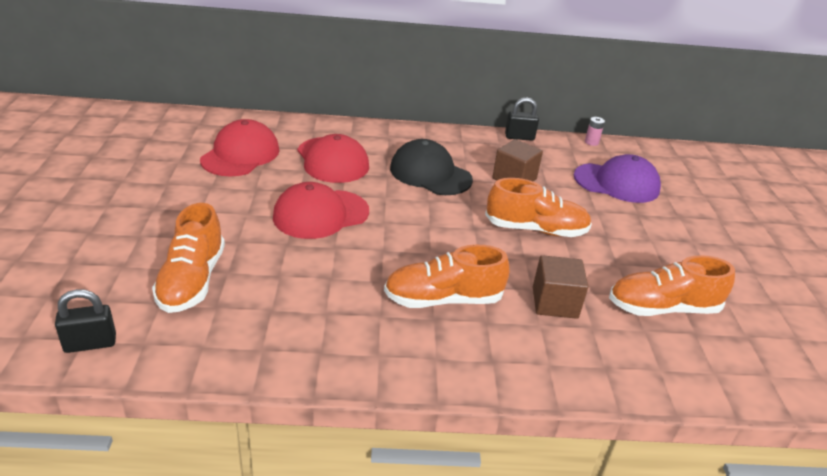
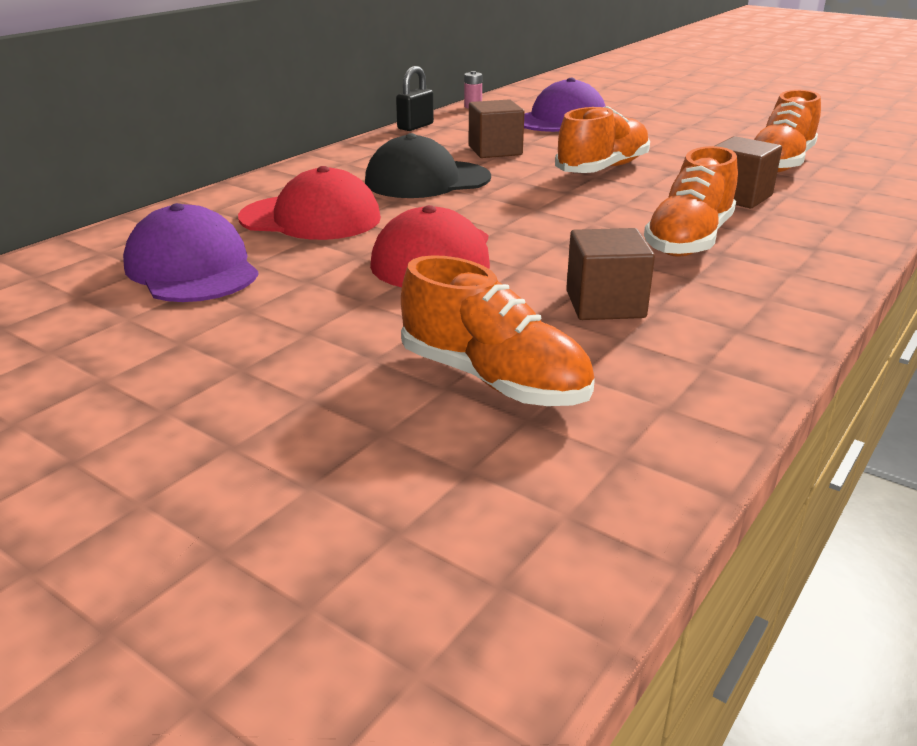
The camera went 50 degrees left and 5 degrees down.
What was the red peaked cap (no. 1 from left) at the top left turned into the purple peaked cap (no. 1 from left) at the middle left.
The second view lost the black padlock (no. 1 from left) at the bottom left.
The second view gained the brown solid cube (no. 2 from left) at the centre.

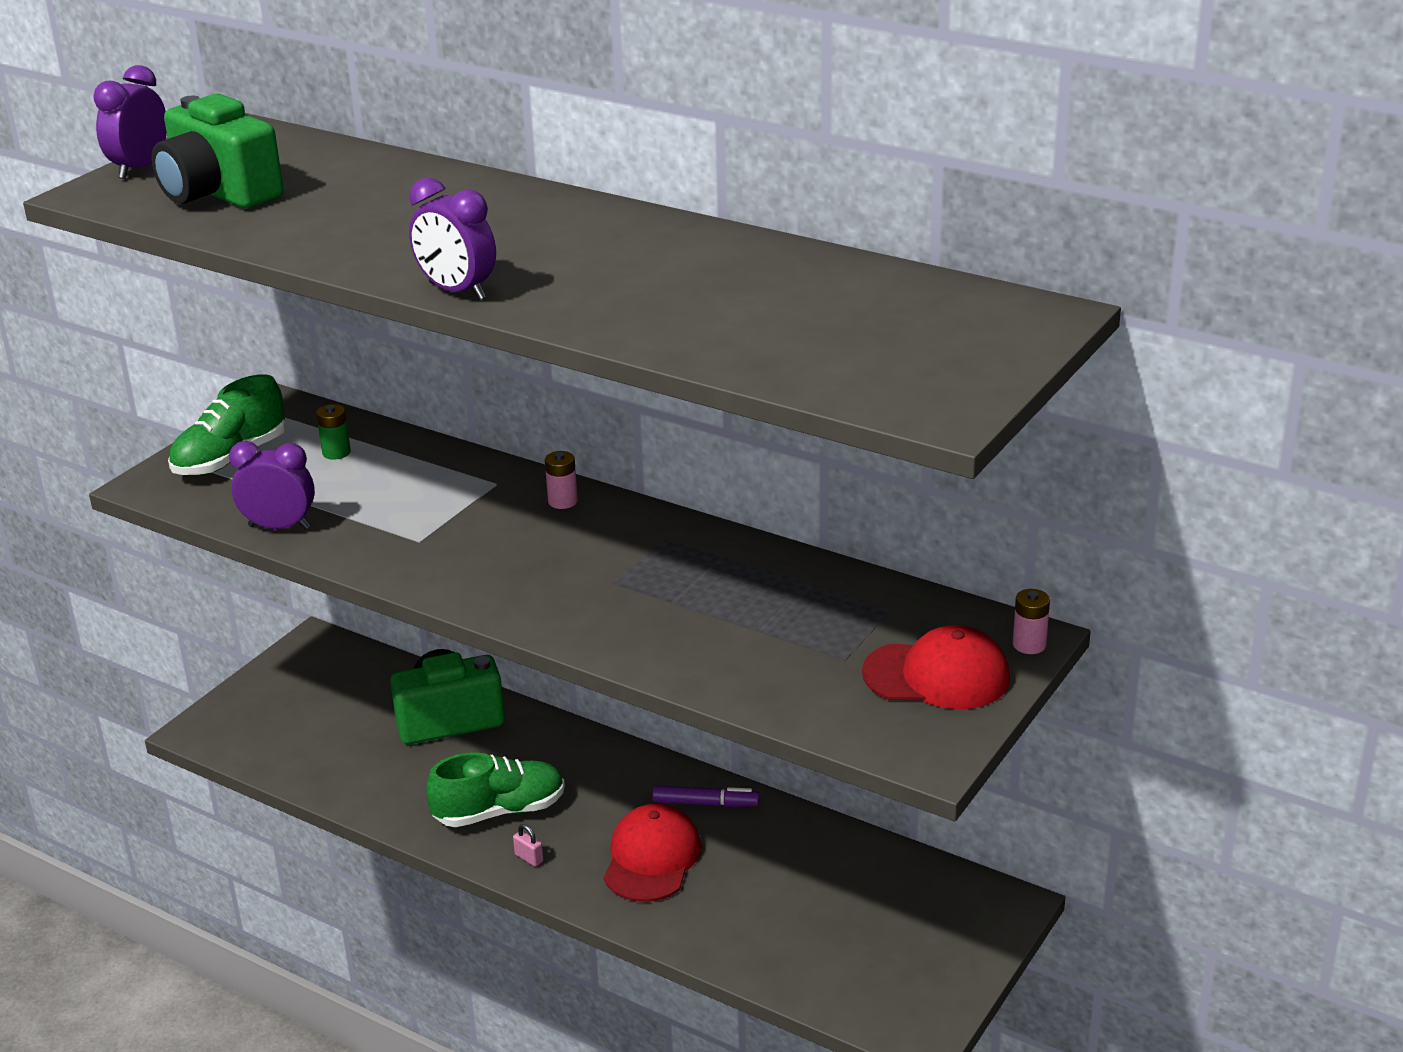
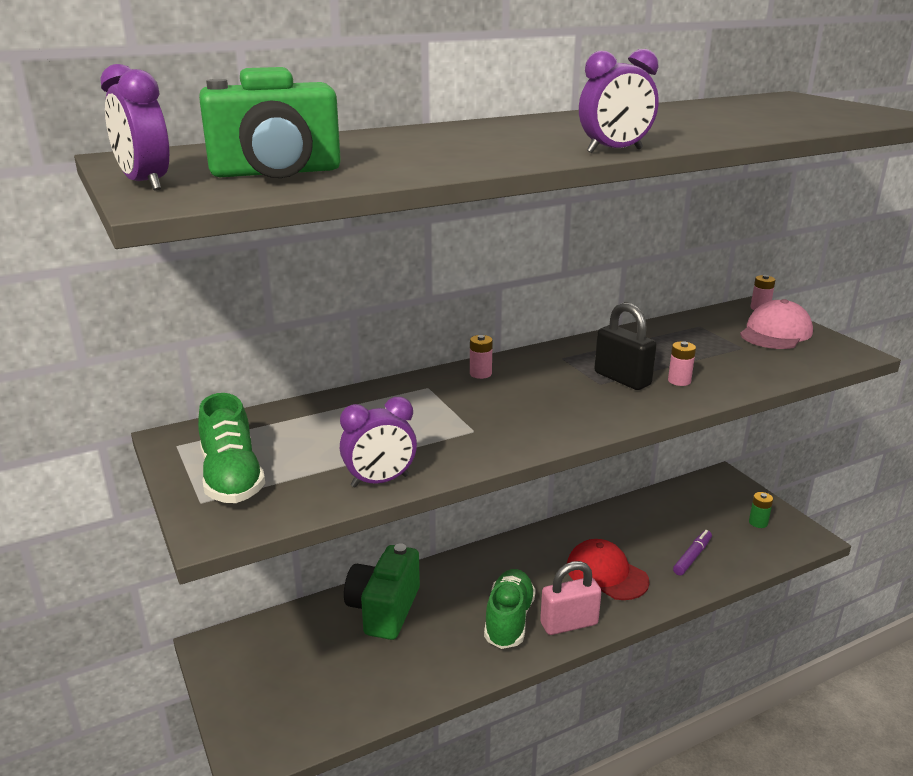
The camera went 60 degrees left and 5 degrees down.
The emerald power cell ended up elsewhere, having gone from the middle left to the middle right.
The purple bedside clock (no. 2 from left) at the middle left ended up facing another way, 150 degrees counterclockwise from before.
What was the red peaked cap (no. 2 from left) at the middle right turned into the rose-pink peaked cap at the middle right.
The purple felt pen ended up elsewhere, having gone from the bottom centre to the bottom right.
The size of the rose-pink padlock at the bottom centre changed by a factor of 2.43.
The second view gained the black padlock at the middle right.
The second view gained the rose-pink power cell (no. 2 from left) at the middle right.

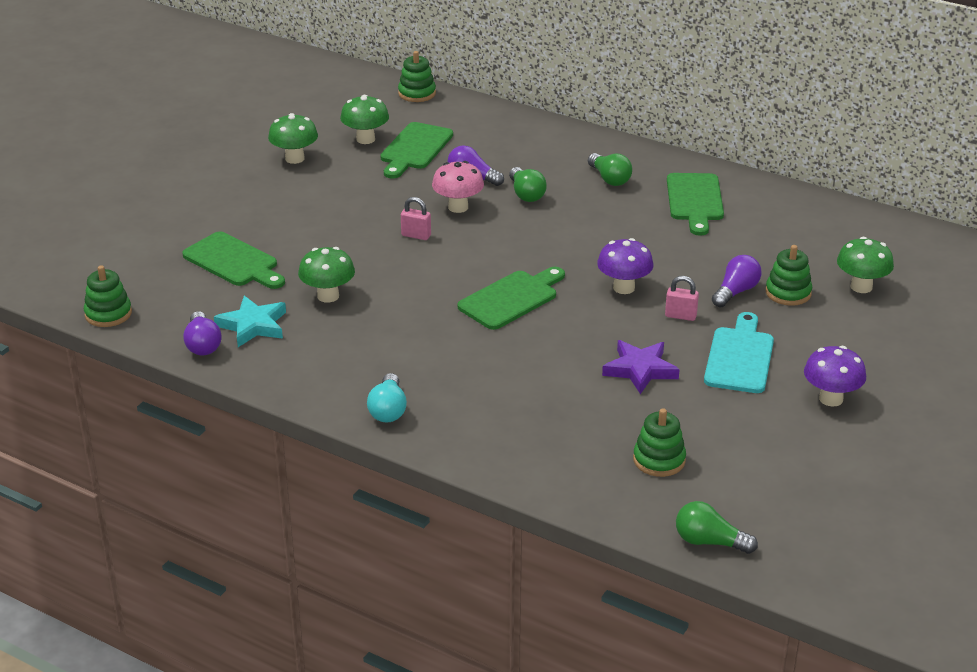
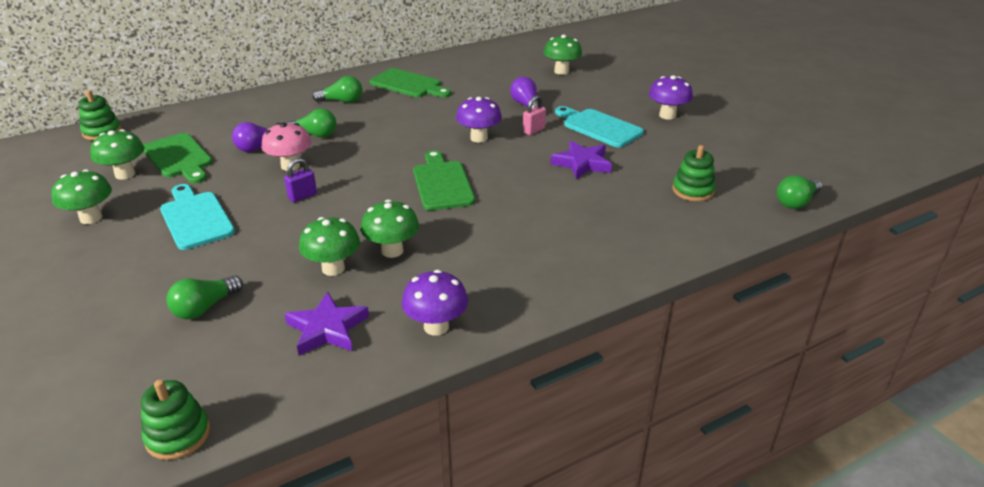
The camera went 60 degrees left and 0 degrees up.
What was the rose-pink padlock (no. 1 from left) at the top centre turned into the purple padlock at the middle left.
Where the emerald chopping board (no. 1 from left) stood at the middle left, the emerald bulb (no. 1 from left) came to stand at the middle left.
The second view lost the emerald stacking rings (no. 4 from left) at the middle right.
What was the turquoise five-pointed star at the middle left turned into the purple five-pointed star (no. 1 from left) at the middle left.
The second view lost the purple bulb (no. 1 from left) at the middle left.
The second view lost the turquoise bulb at the centre.
The second view gained the turquoise chopping board (no. 1 from left) at the middle left.
The second view gained the emerald toadstool (no. 4 from left) at the centre.
The second view gained the purple toadstool (no. 1 from left) at the centre.

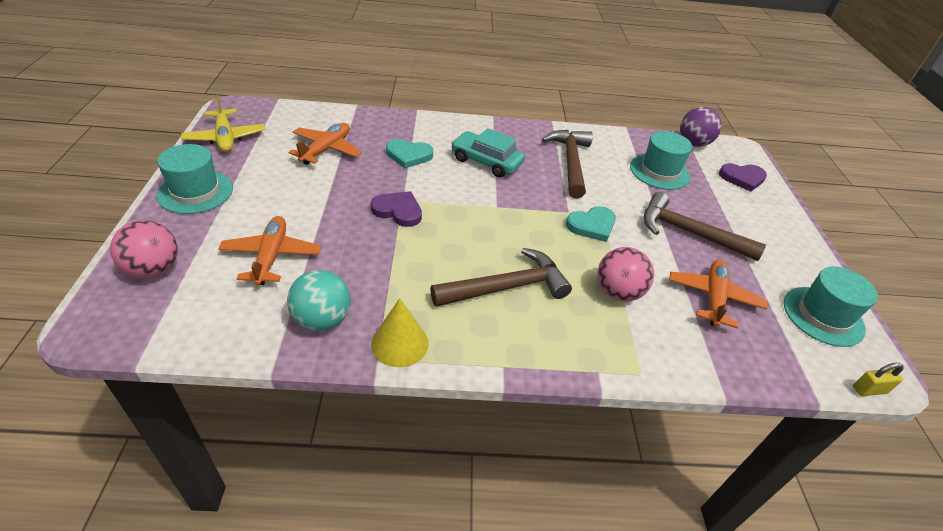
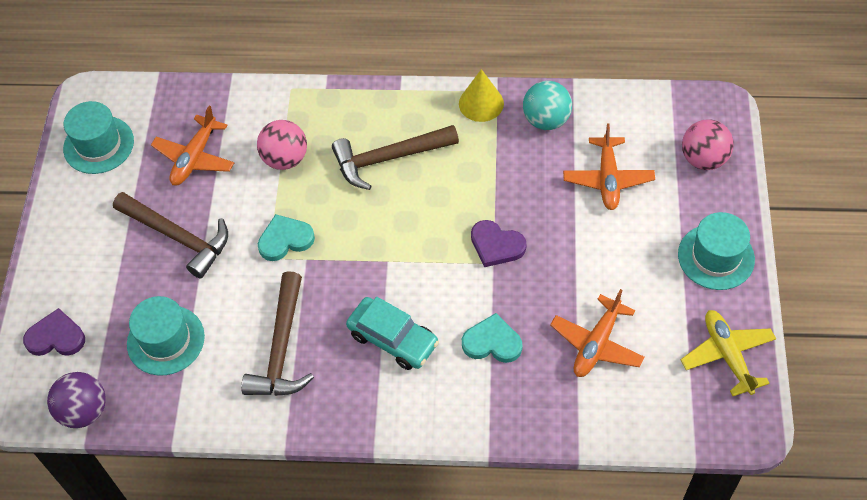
The camera went 170 degrees left and 15 degrees up.
The second view lost the yellow padlock at the bottom right.

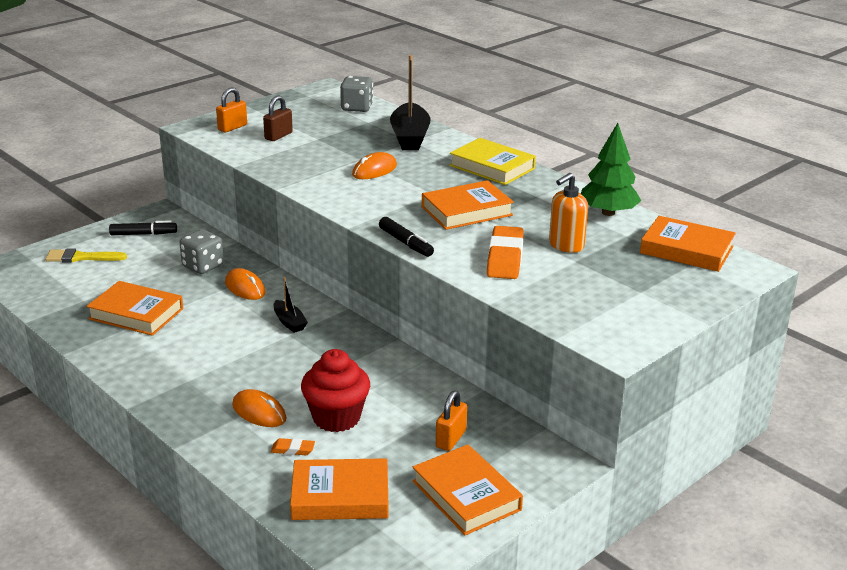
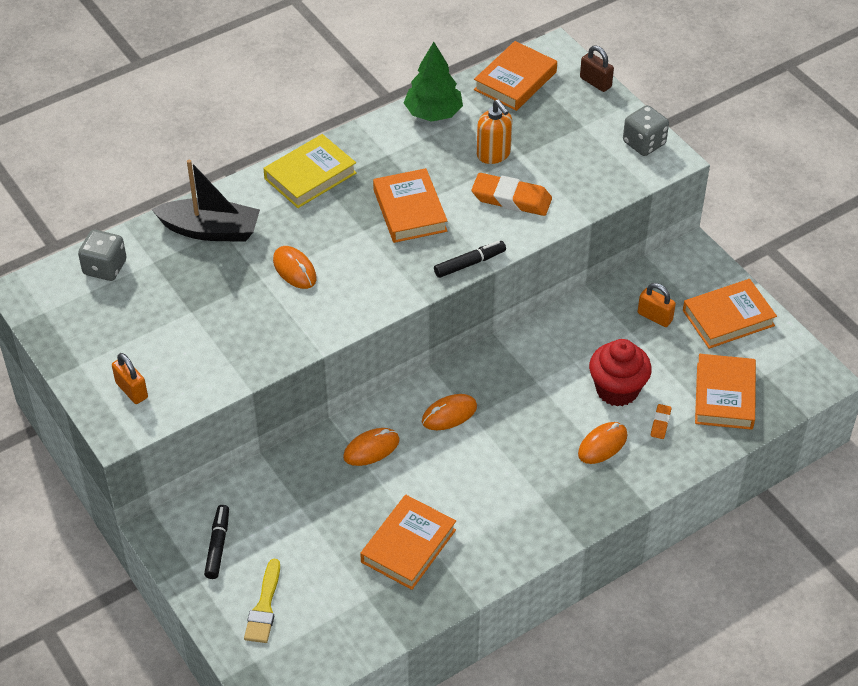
The camera went 80 degrees left and 20 degrees up.
The brown padlock ended up elsewhere, having gone from the top left to the top right.
The gray dice (no. 1 from left in the first image) ended up elsewhere, having gone from the middle left to the top right.
Where the black boat (no. 1 from left) stood at the centre, the bright orange computer mouse (no. 3 from left) came to stand at the centre.

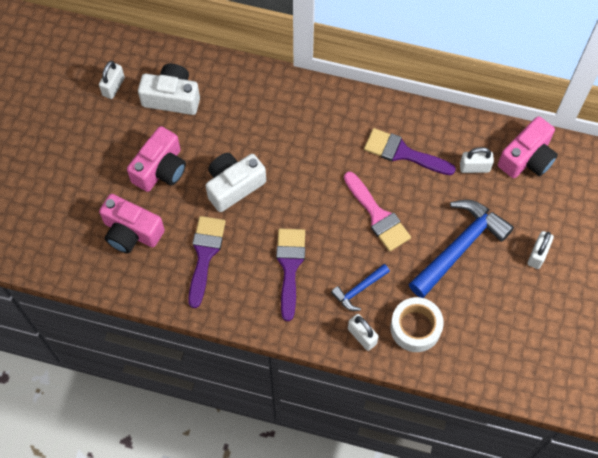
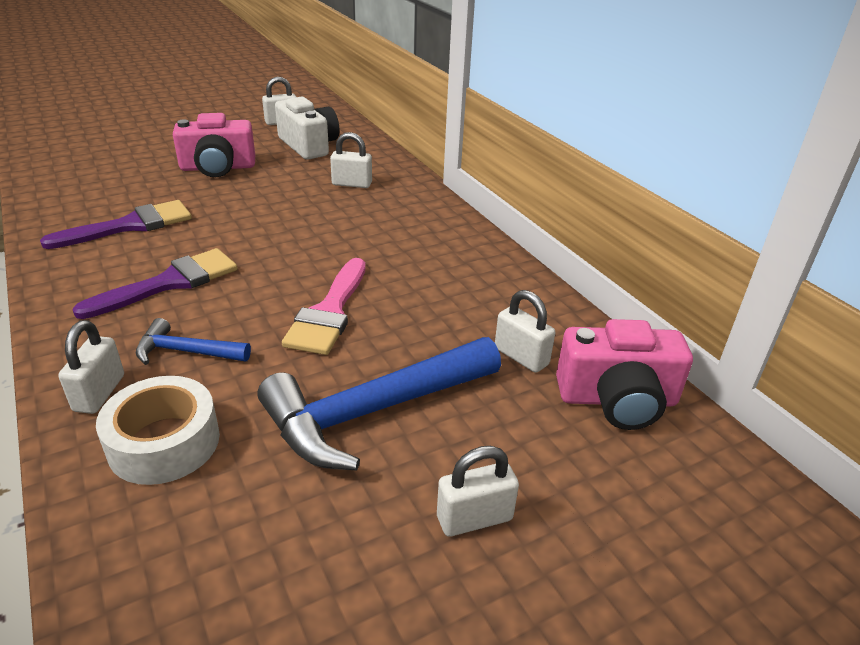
The camera went 45 degrees right and 30 degrees down.
The second view lost the purple brush (no. 3 from left) at the top right.
The second view lost the white photo camera (no. 2 from left) at the centre.
The second view lost the rose-pink photo camera (no. 1 from left) at the middle left.
The royal blue hammer (no. 2 from left) at the middle right ended up facing another way, 150 degrees clockwise from before.
The second view gained the white padlock (no. 3 from left) at the top centre.

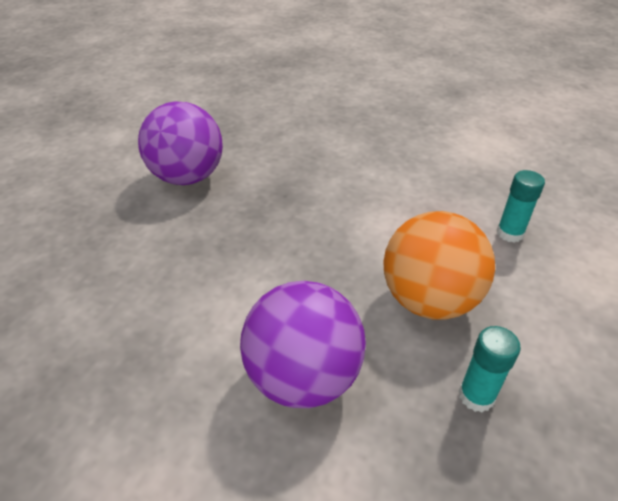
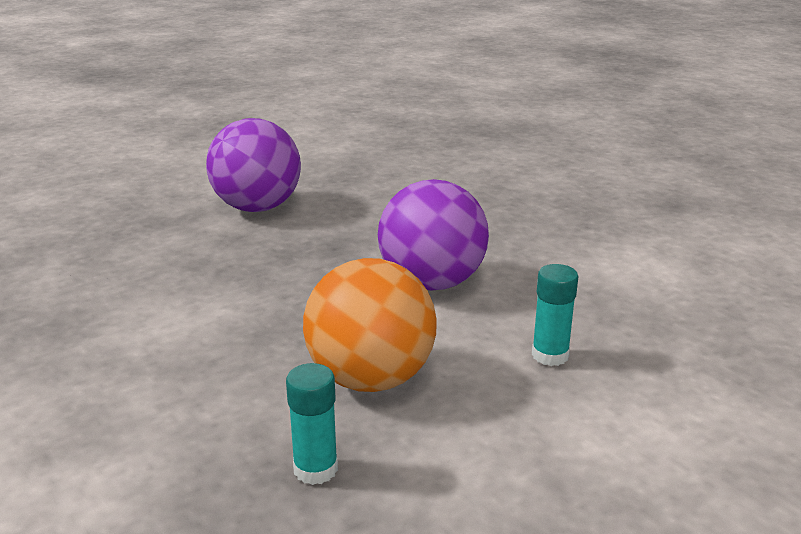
The camera went 30 degrees right and 15 degrees down.
The purple sphere (no. 2 from left) ended up elsewhere, having gone from the bottom centre to the centre.

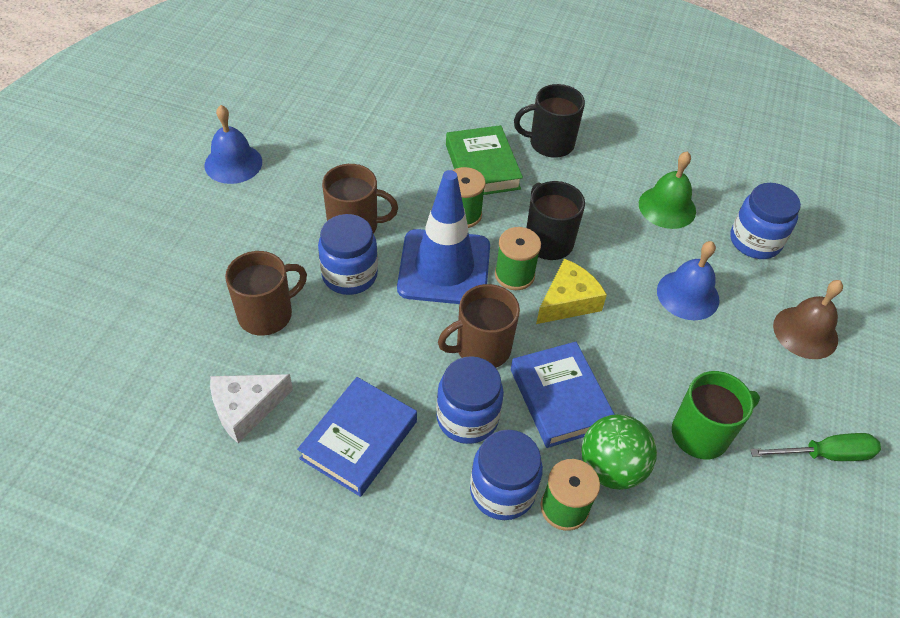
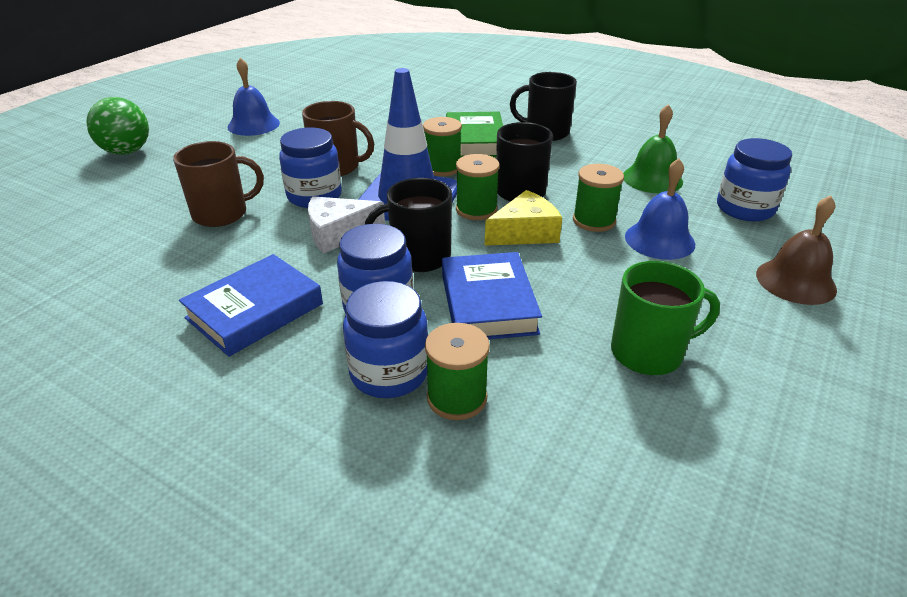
The camera went 15 degrees right and 15 degrees down.
What was the brown mug (no. 3 from left) at the centre turned into the black mug (no. 1 from left) at the centre.
The white cheese ended up elsewhere, having gone from the middle left to the centre.
The emerald sphere ended up elsewhere, having gone from the bottom right to the top left.
The second view lost the emerald flat screwdriver at the bottom right.
The second view gained the emerald reel of thread (no. 4 from left) at the top centre.

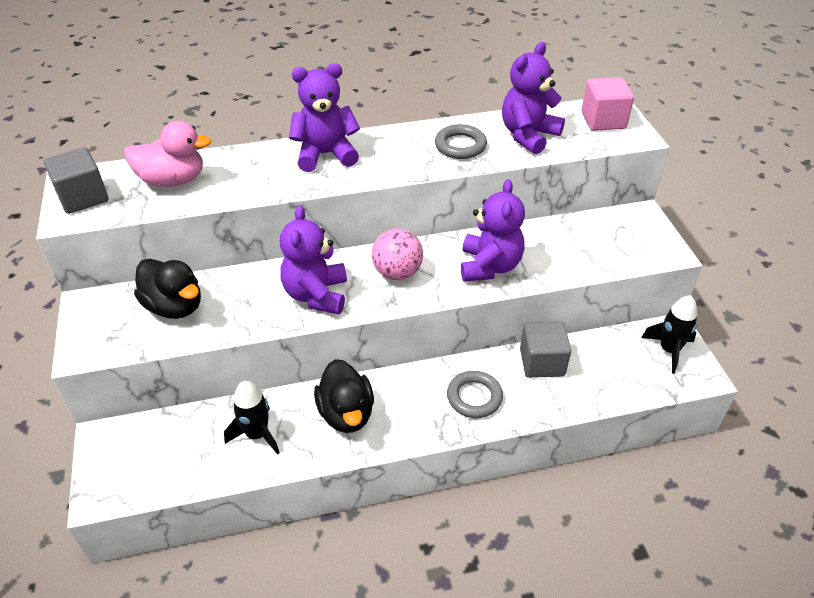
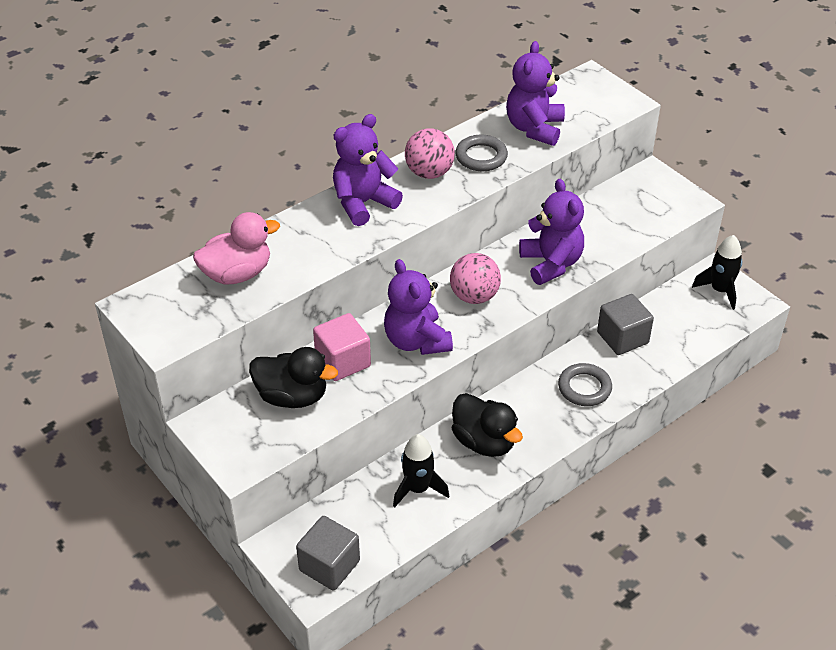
The camera went 25 degrees left and 0 degrees up.
The rose-pink solid cube ended up elsewhere, having gone from the top right to the centre.
The gray solid cube (no. 1 from left) ended up elsewhere, having gone from the top left to the bottom centre.
The second view gained the rose-pink sphere (no. 1 from left) at the top centre.

